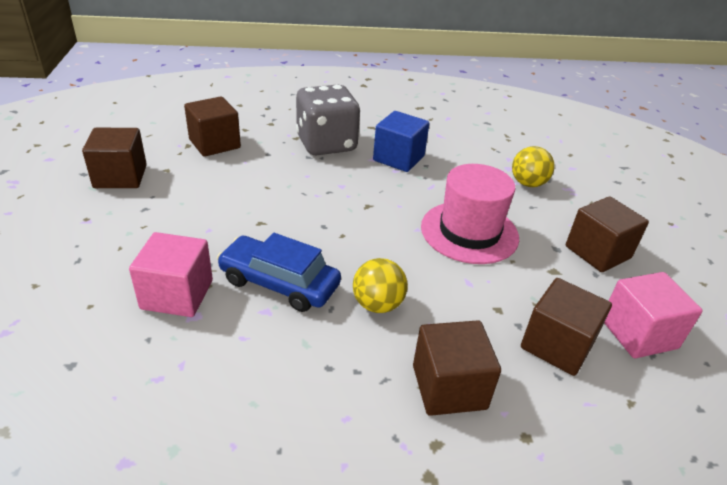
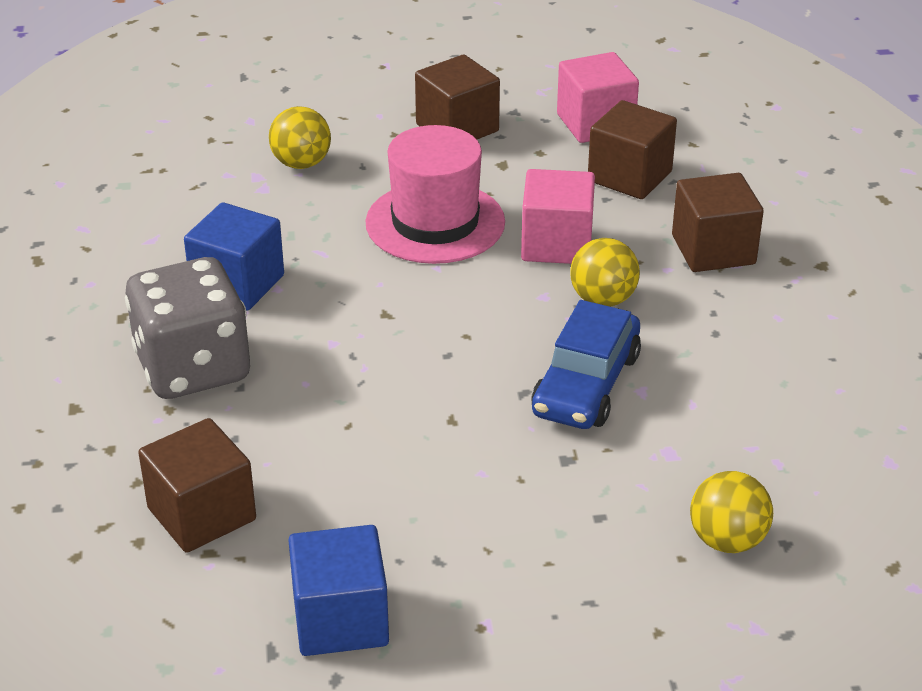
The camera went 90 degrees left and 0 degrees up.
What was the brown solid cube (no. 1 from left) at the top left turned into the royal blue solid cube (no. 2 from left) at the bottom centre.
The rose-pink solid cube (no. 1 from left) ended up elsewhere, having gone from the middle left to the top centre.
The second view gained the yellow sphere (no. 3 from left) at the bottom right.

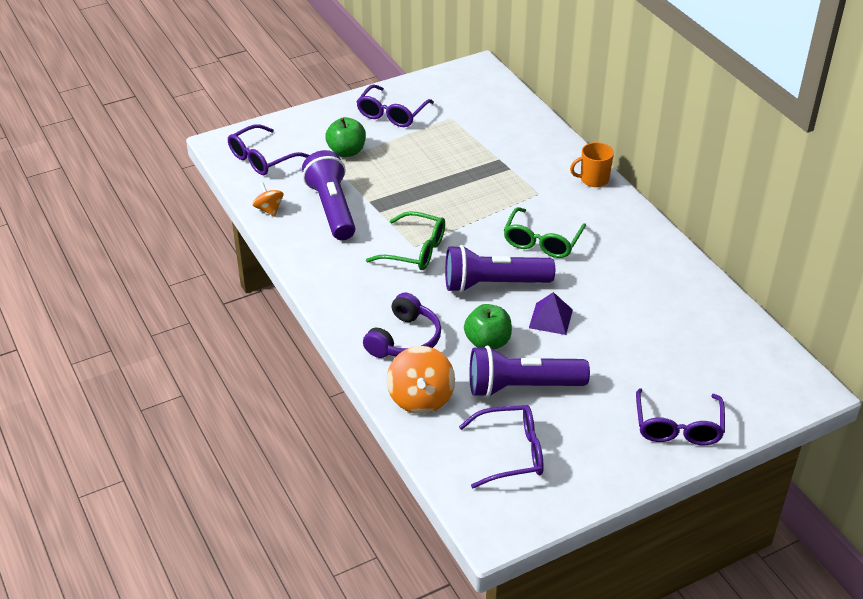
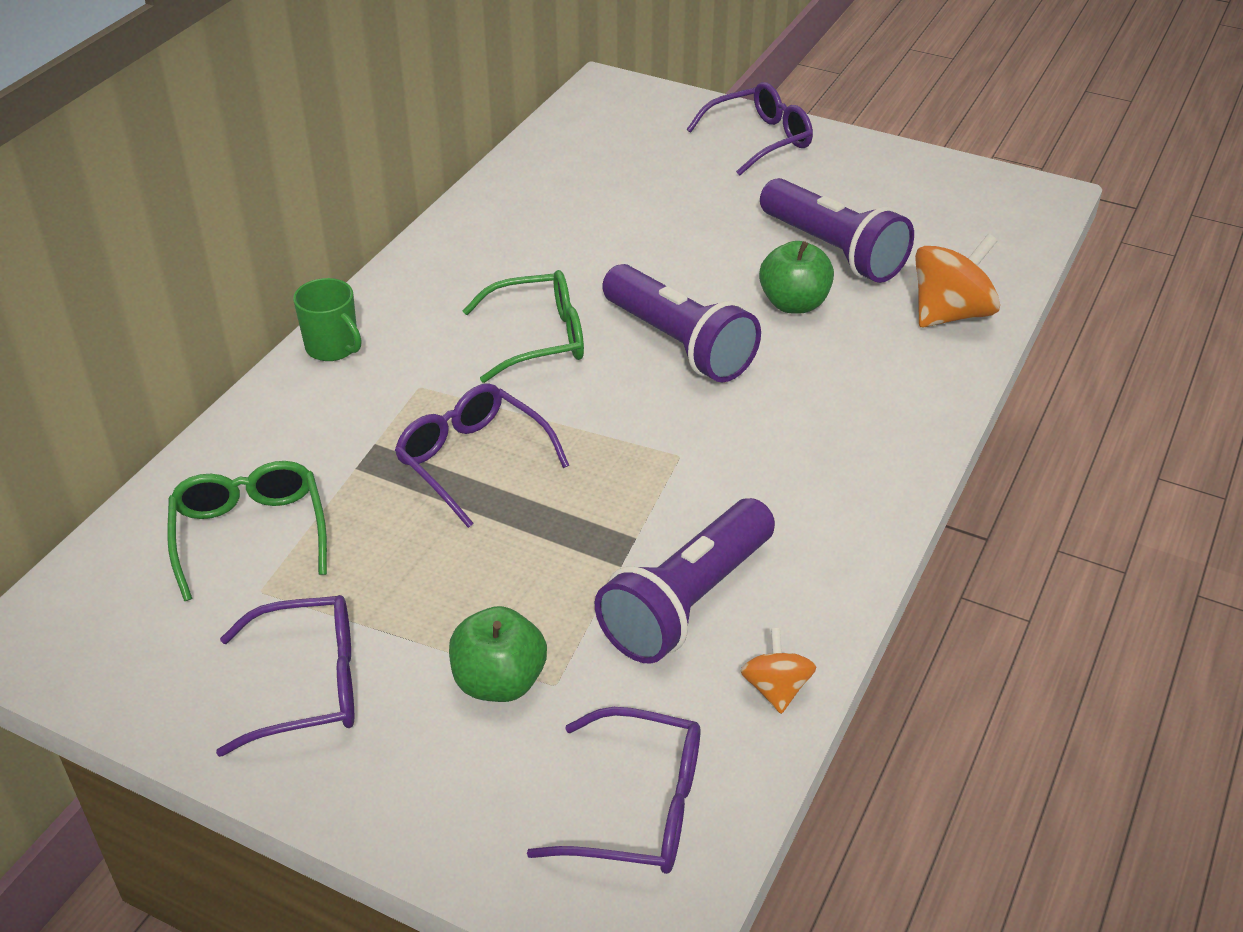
The camera went 125 degrees left and 0 degrees up.
What was the bright orange mug at the top right turned into the emerald mug at the middle left.
The bright orange spinning top (no. 1 from left) at the top left ended up facing another way, 150 degrees clockwise from before.
The emerald spectacles (no. 1 from left) ended up elsewhere, having gone from the centre to the middle left.
The second view lost the purple solid pyramid at the centre.
The second view lost the purple headset at the centre.
The purple spectacles (no. 3 from left in the first image) ended up elsewhere, having gone from the bottom centre to the centre.

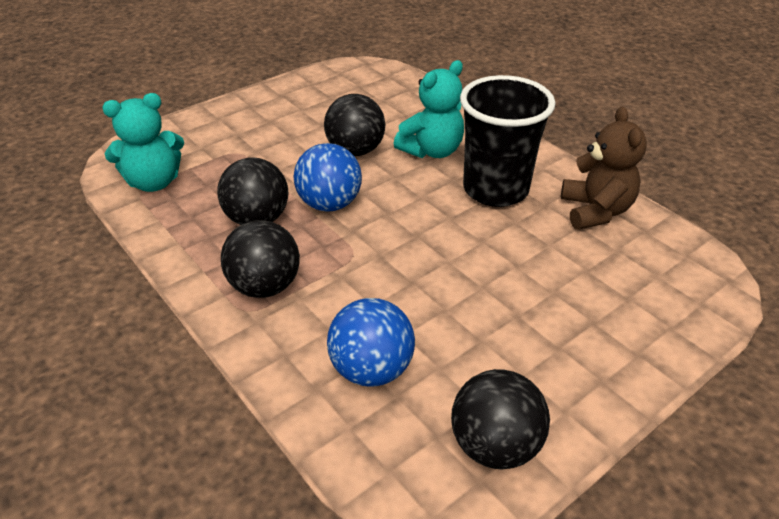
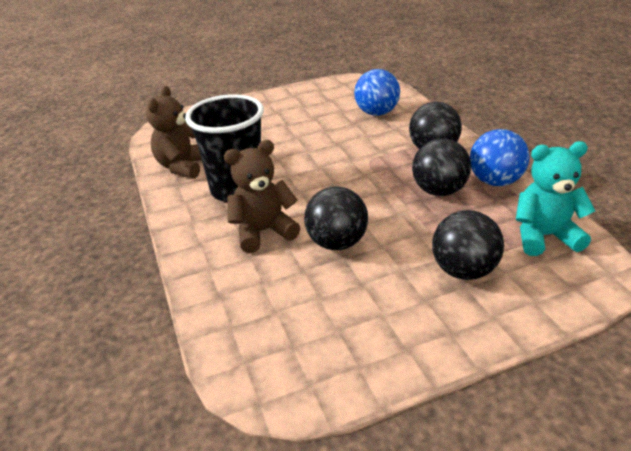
The camera went 160 degrees left and 5 degrees down.
What was the turquoise teddy bear (no. 2 from left) at the top centre turned into the brown teddy bear (no. 2 from left) at the centre.
The royal blue sphere (no. 1 from left in the first image) ended up elsewhere, having gone from the centre to the middle right.
The black sphere (no. 4 from left) ended up elsewhere, having gone from the bottom centre to the middle right.

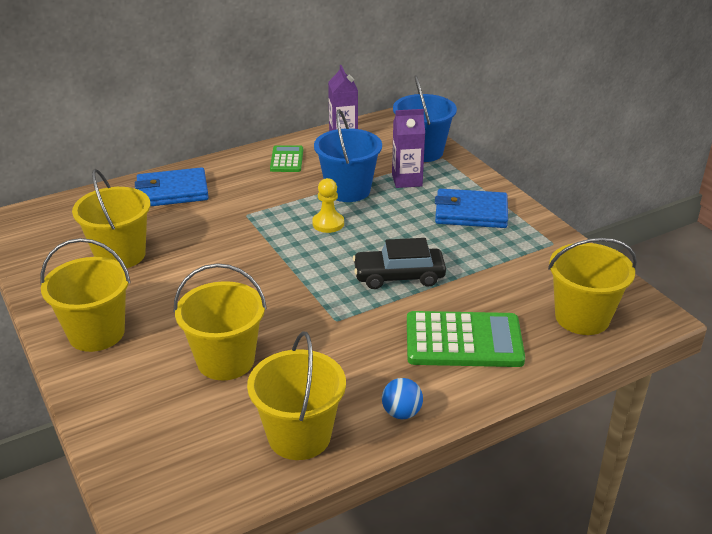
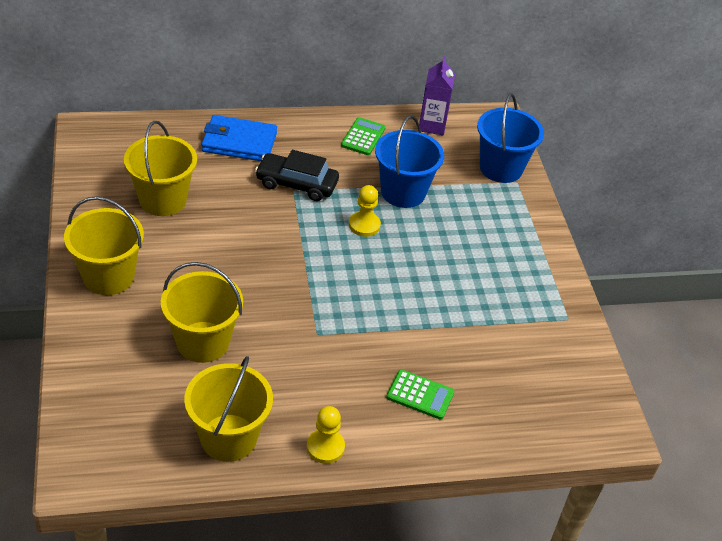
The camera went 15 degrees right and 10 degrees up.
The second view lost the purple juice carton (no. 2 from left) at the top centre.
The second view lost the royal blue wallet (no. 2 from left) at the centre.
The black automobile ended up elsewhere, having gone from the centre to the top centre.
The second view lost the yellow sand bucket (no. 5 from left) at the middle right.
The size of the emerald calculator (no. 2 from left) at the centre changed by a factor of 0.55.
Where the royal blue sphere stood at the bottom centre, the yellow game pawn (no. 1 from left) came to stand at the bottom centre.

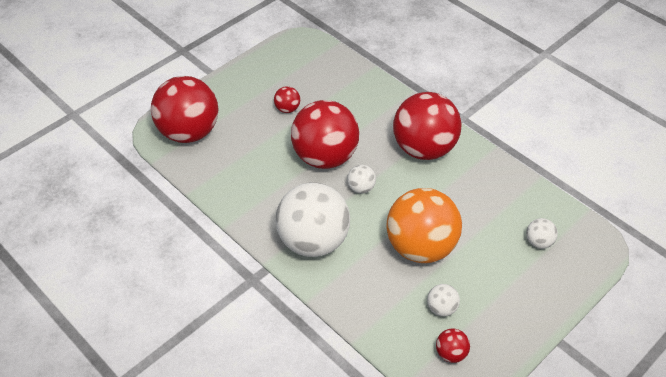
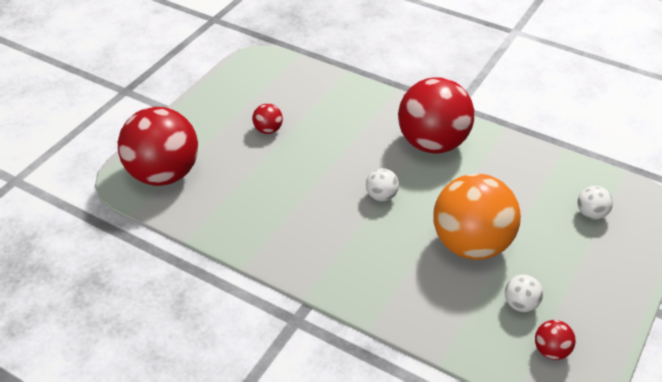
The camera went 15 degrees left and 5 degrees down.
The second view lost the red sphere (no. 3 from left) at the centre.
The second view lost the white sphere (no. 1 from left) at the centre.

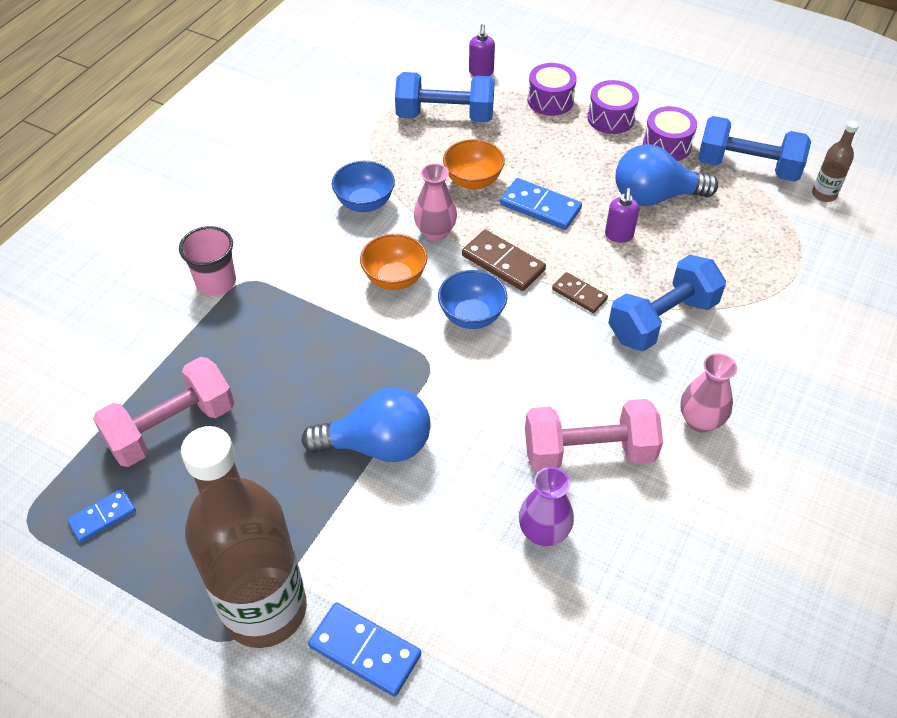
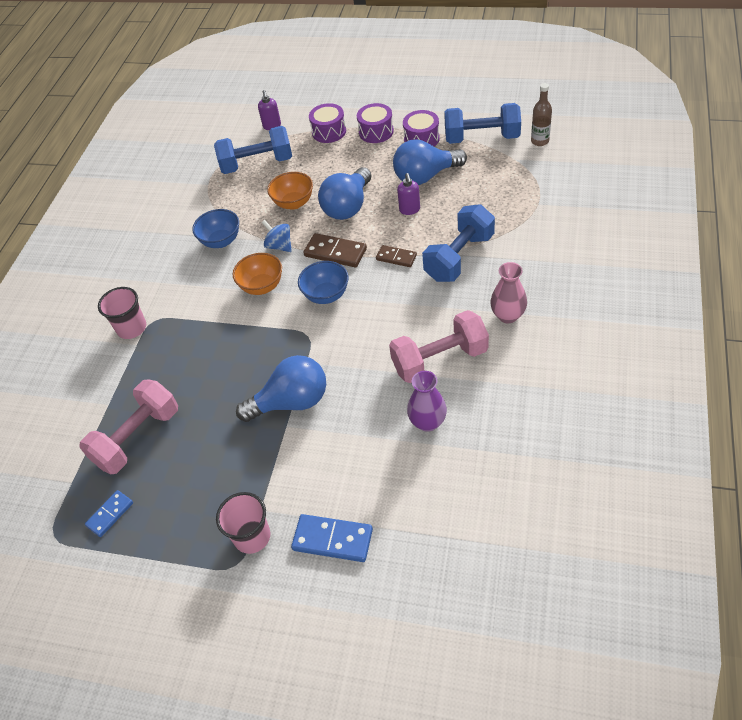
The camera went 10 degrees left and 0 degrees up.
Where the rose-pink flower vase (no. 1 from left) stood at the top centre, the royal blue spinning top came to stand at the top centre.
Where the royal blue domino tile (no. 3 from left) stood at the top centre, the royal blue bulb (no. 2 from left) came to stand at the top centre.
Where the brown drink bottle (no. 1 from left) stood at the bottom left, the rose-pink beaker (no. 2 from left) came to stand at the bottom left.

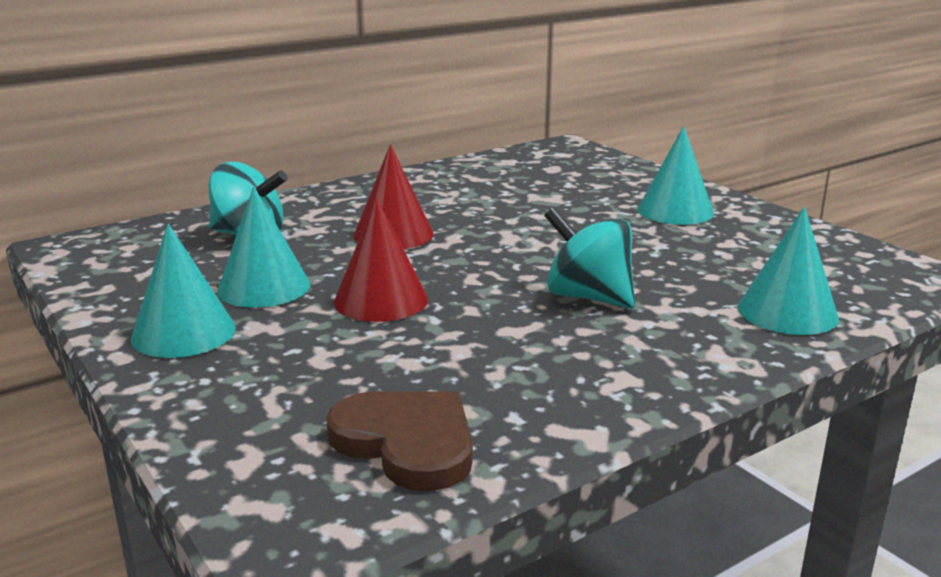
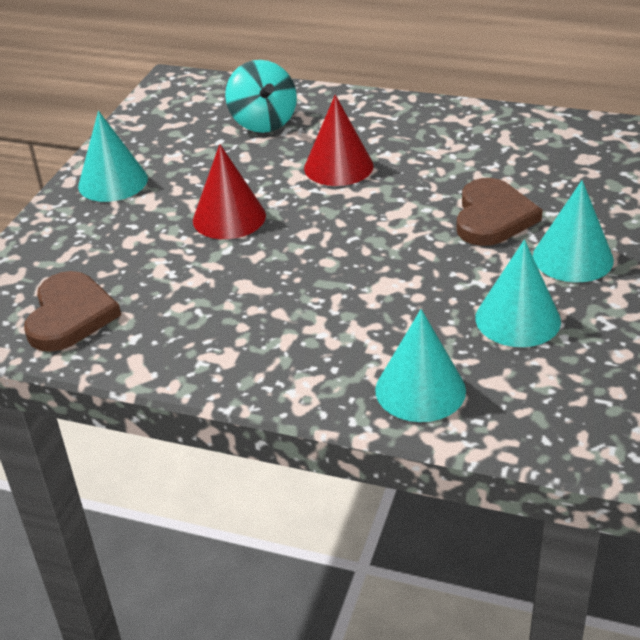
The camera went 55 degrees right and 15 degrees up.
The turquoise solid cone (no. 2 from left in the first image) ended up elsewhere, having gone from the middle left to the middle right.
The second view lost the turquoise spinning top (no. 2 from left) at the centre.
The second view gained the brown heart shape (no. 2 from left) at the top right.

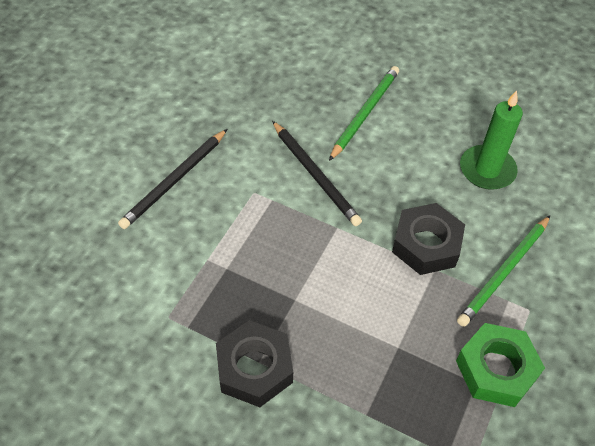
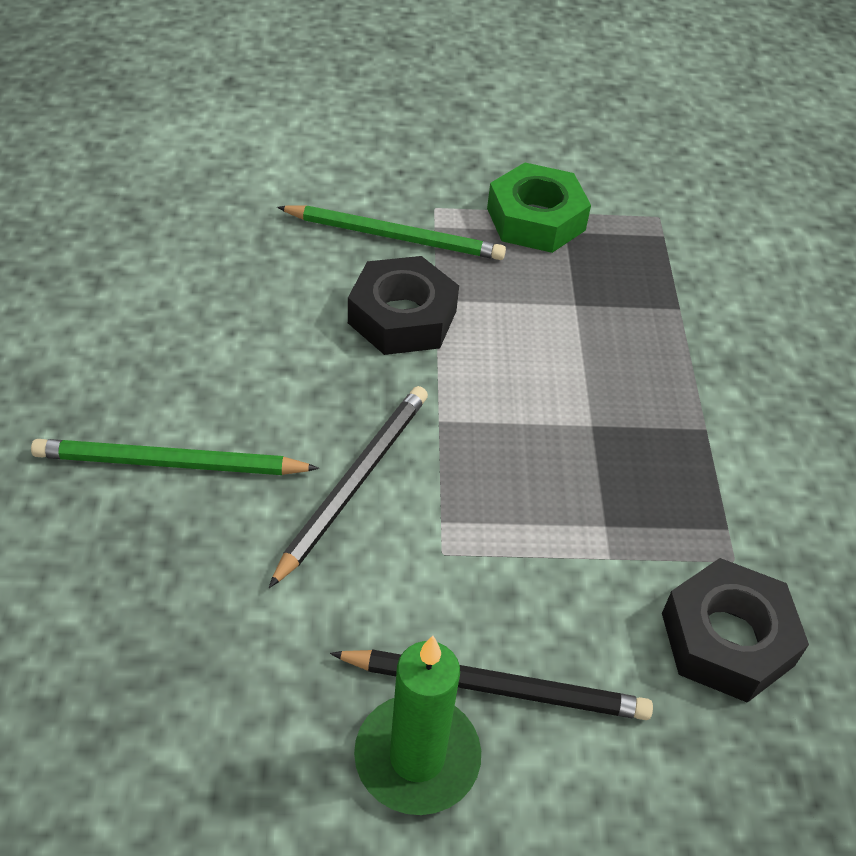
The camera went 120 degrees left and 5 degrees down.
The emerald wax candle ended up elsewhere, having gone from the top right to the bottom centre.
The black hex nut (no. 1 from left in the first image) ended up elsewhere, having gone from the bottom centre to the bottom right.

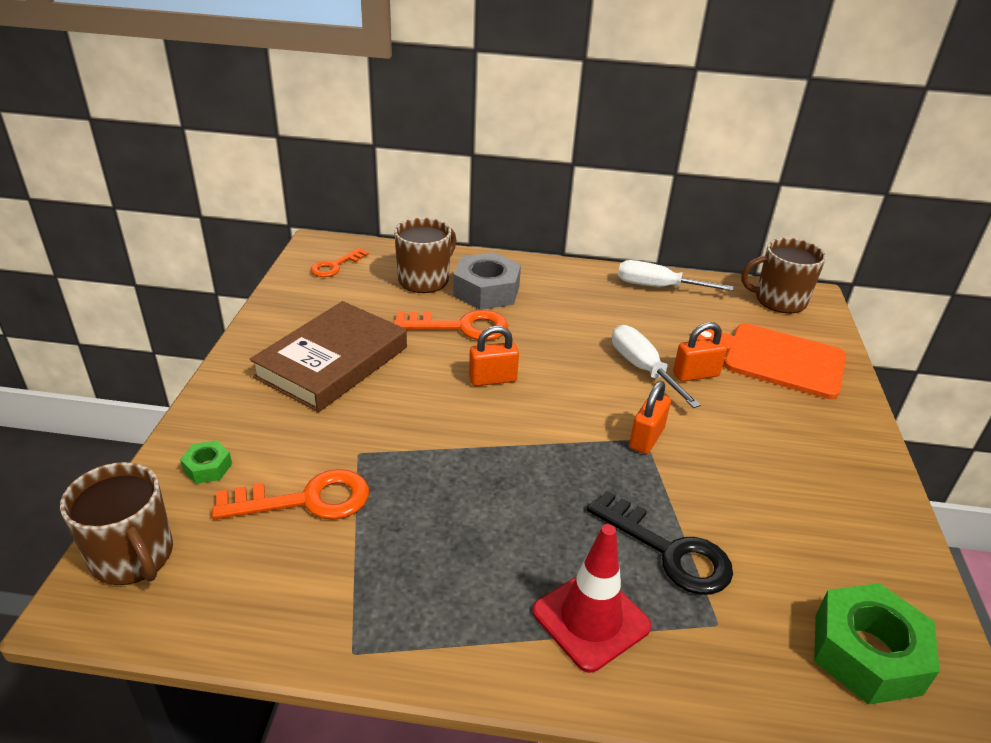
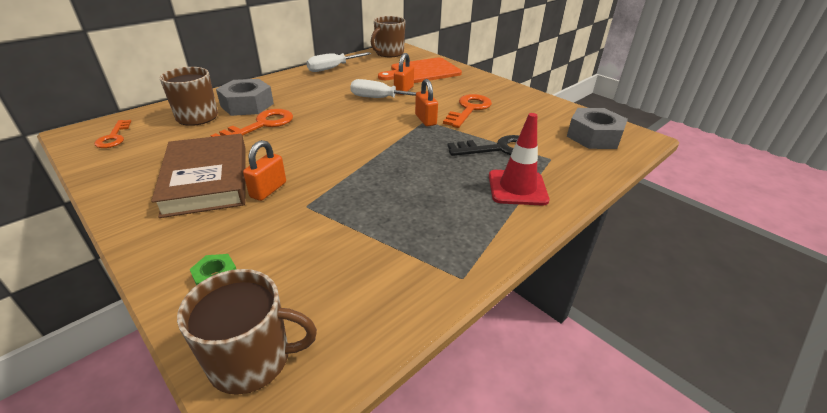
The camera went 50 degrees left and 0 degrees up.
The bright orange padlock (no. 1 from left) ended up elsewhere, having gone from the centre to the middle left.
The bright orange door key (no. 1 from left in the first image) ended up elsewhere, having gone from the middle left to the top centre.
What was the emerald hex nut (no. 2 from left) at the bottom right turned into the gray hex nut (no. 2 from left) at the top right.

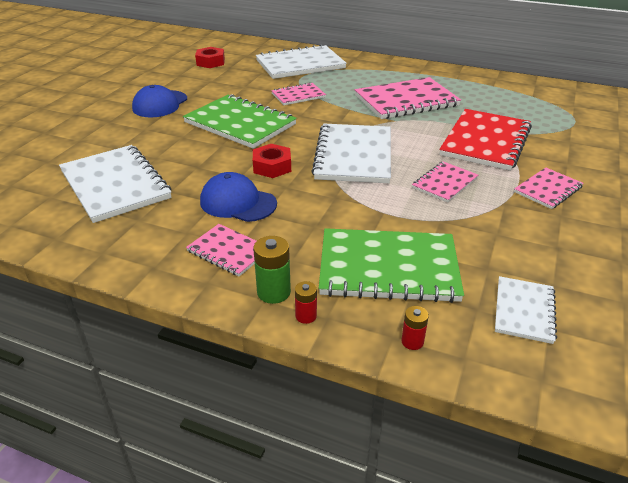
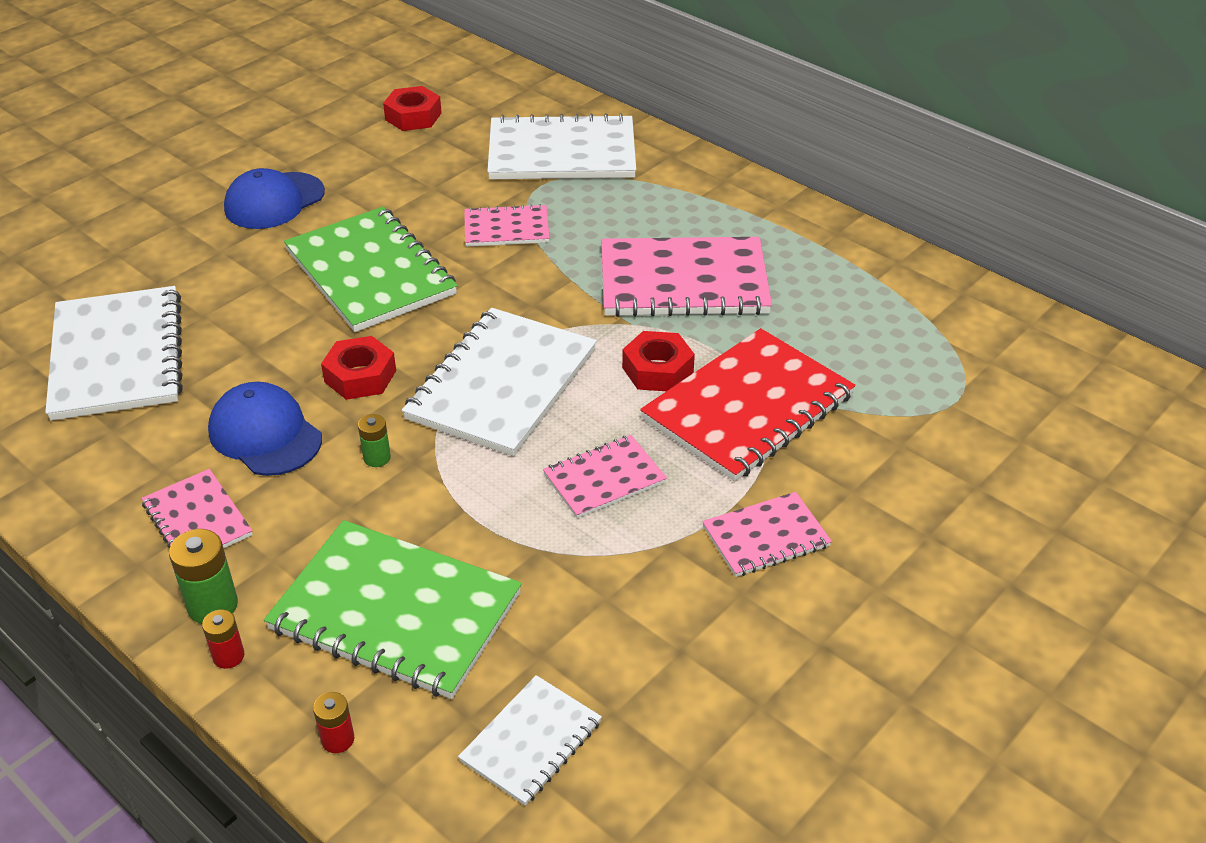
The camera went 20 degrees right and 5 degrees up.
The second view gained the red hex nut (no. 3 from left) at the centre.
The second view gained the emerald power cell (no. 2 from left) at the middle left.

